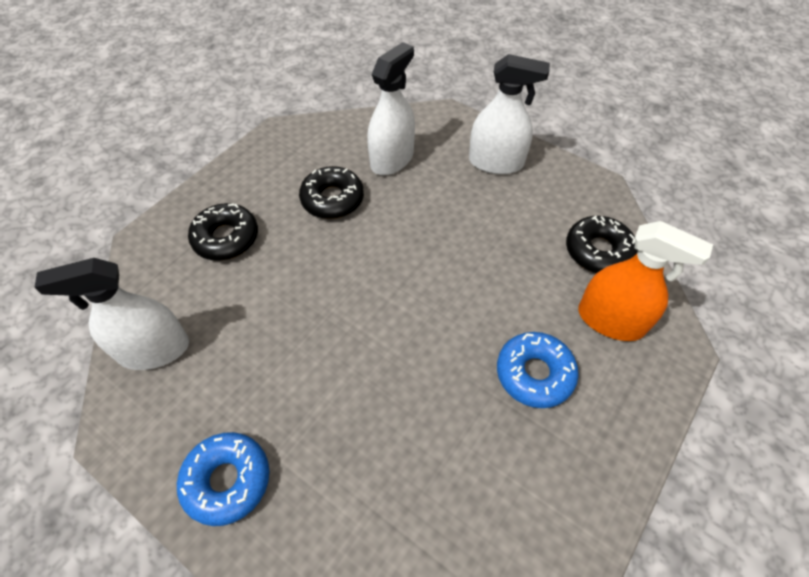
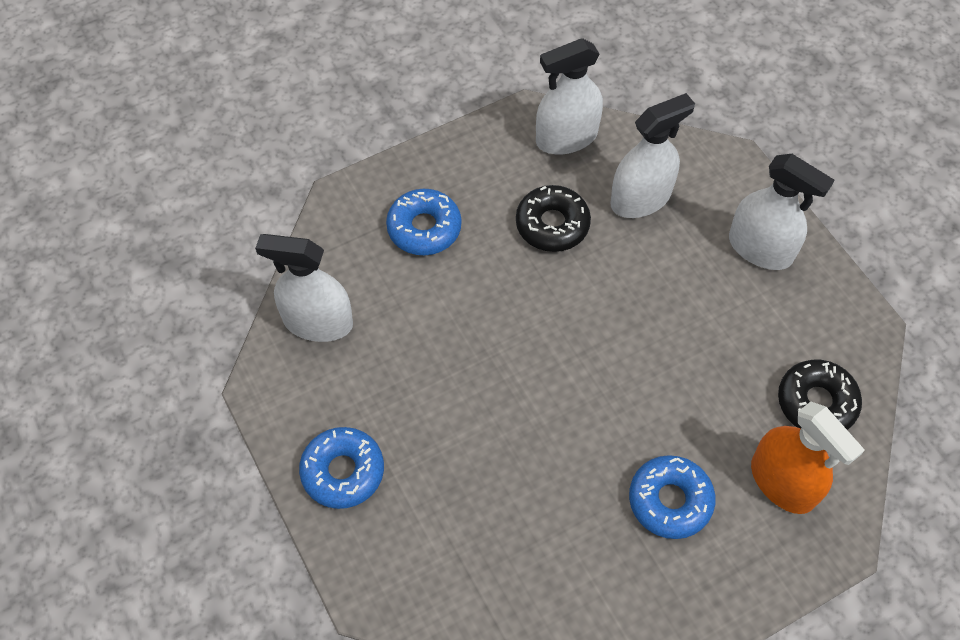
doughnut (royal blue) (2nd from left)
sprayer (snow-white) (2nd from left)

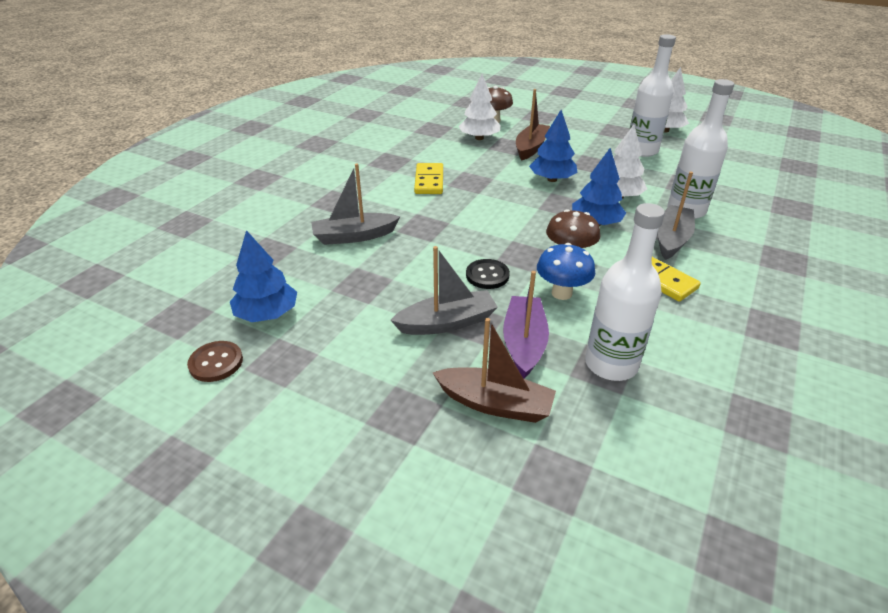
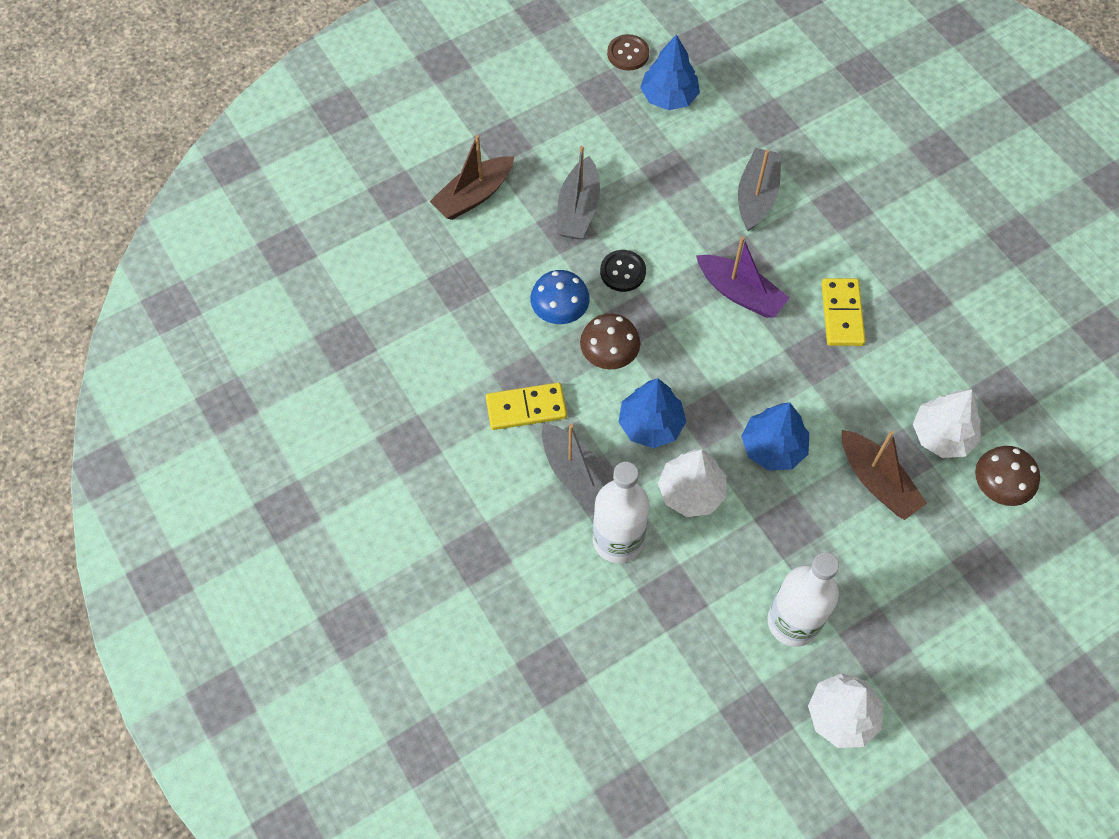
domino piece (bright yellow) (2nd from left)
bottle (snow-white) (1st from left in the first image)
toy boat (purple)

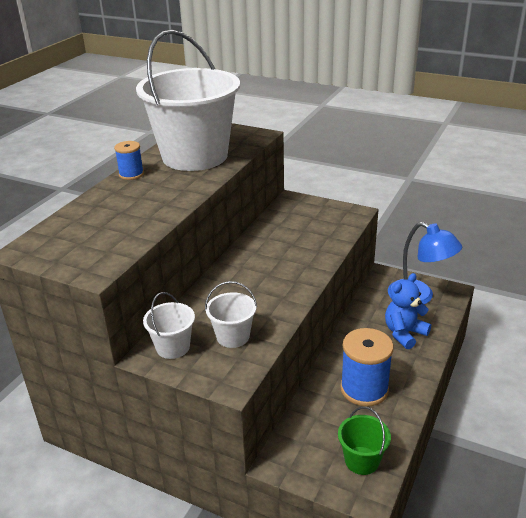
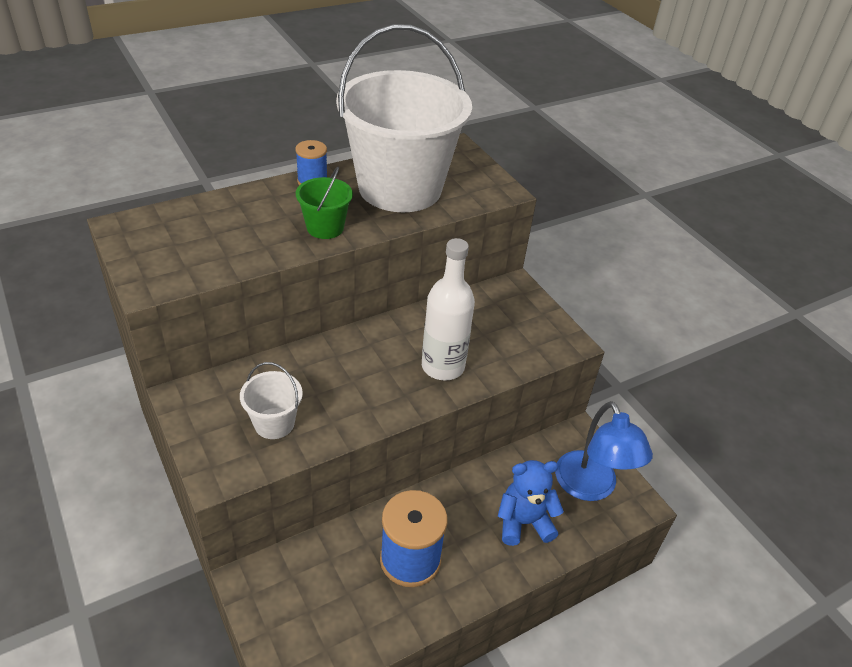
sand bucket (snow-white) (1st from left in the first image)
sand bucket (green)
bottle (snow-white)

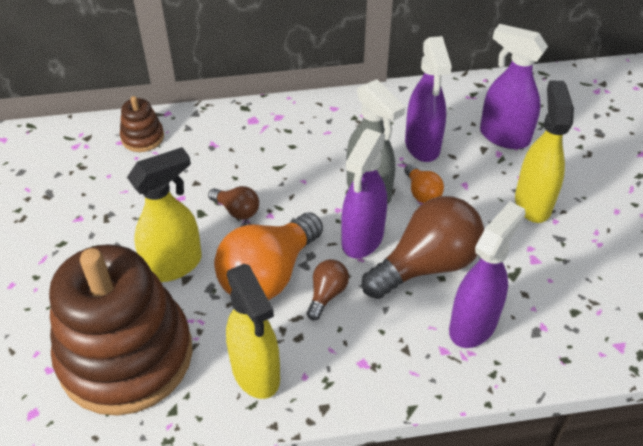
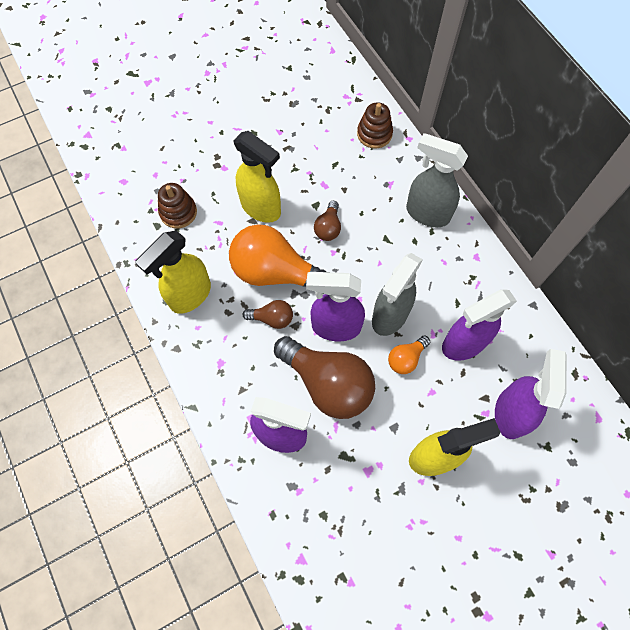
stacking rings (russet) (1st from left)
sprayer (gray) (2nd from left)

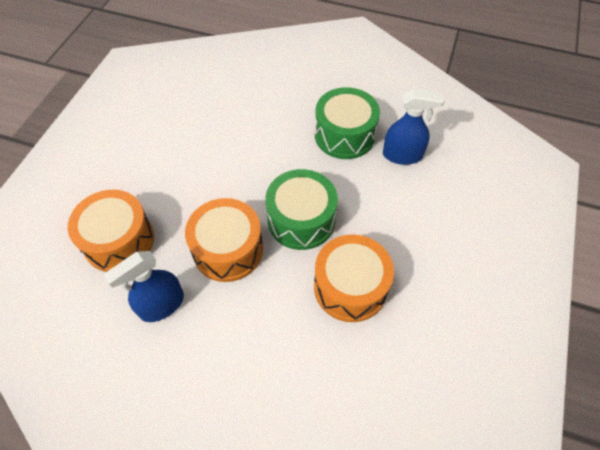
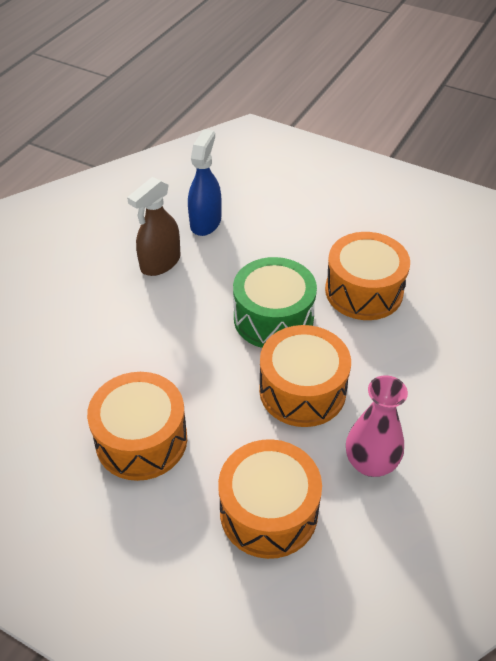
sprayer (russet)
vase (pink)
drum (orange-coloured) (1st from left)

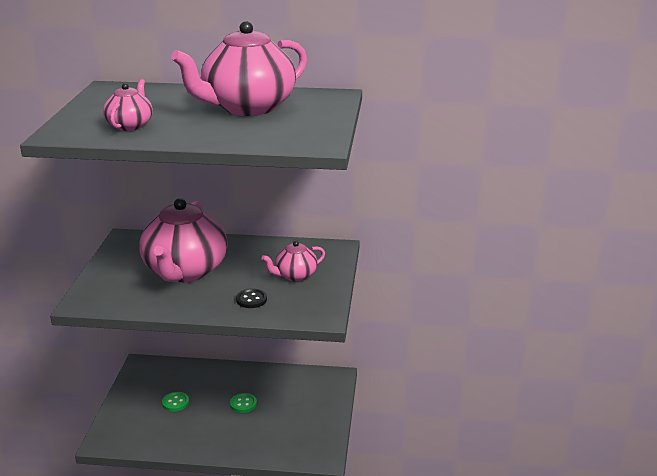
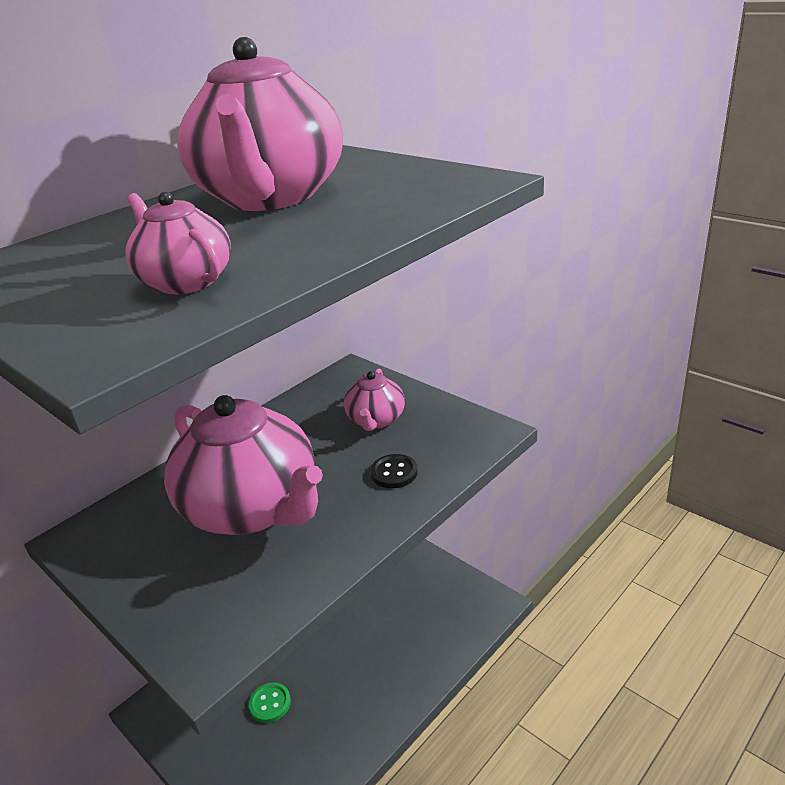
button (green) (2nd from left in the first image)

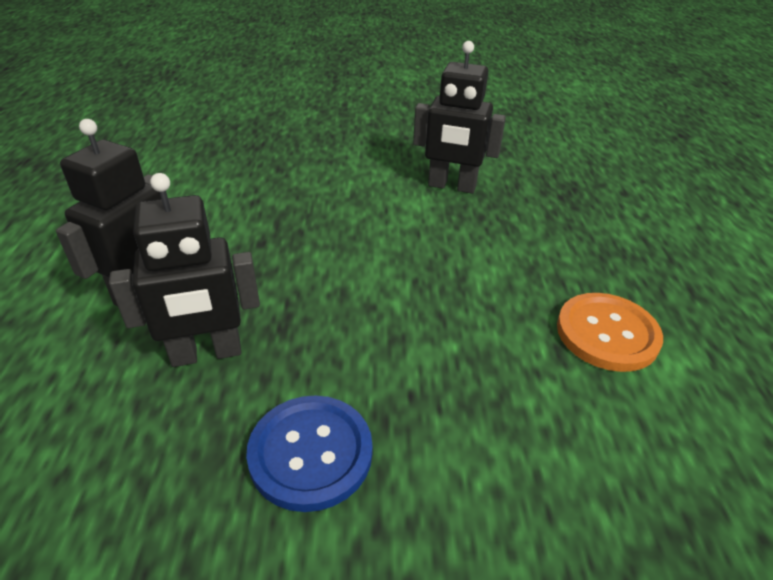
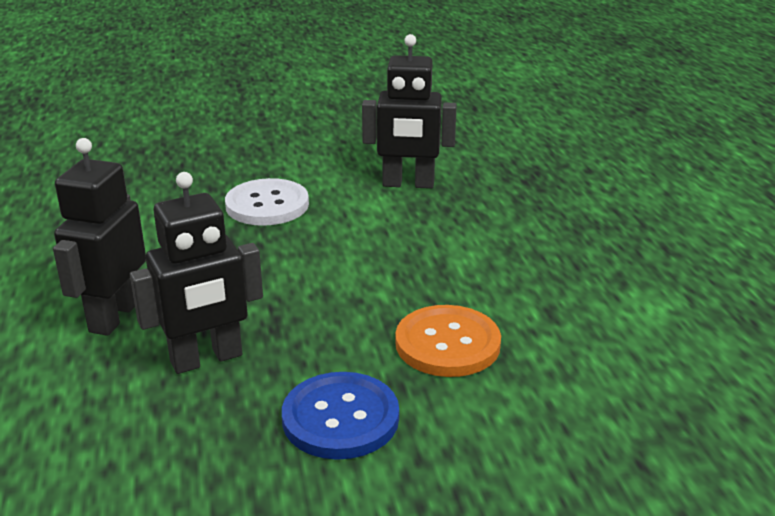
button (orange-coloured)
button (snow-white)

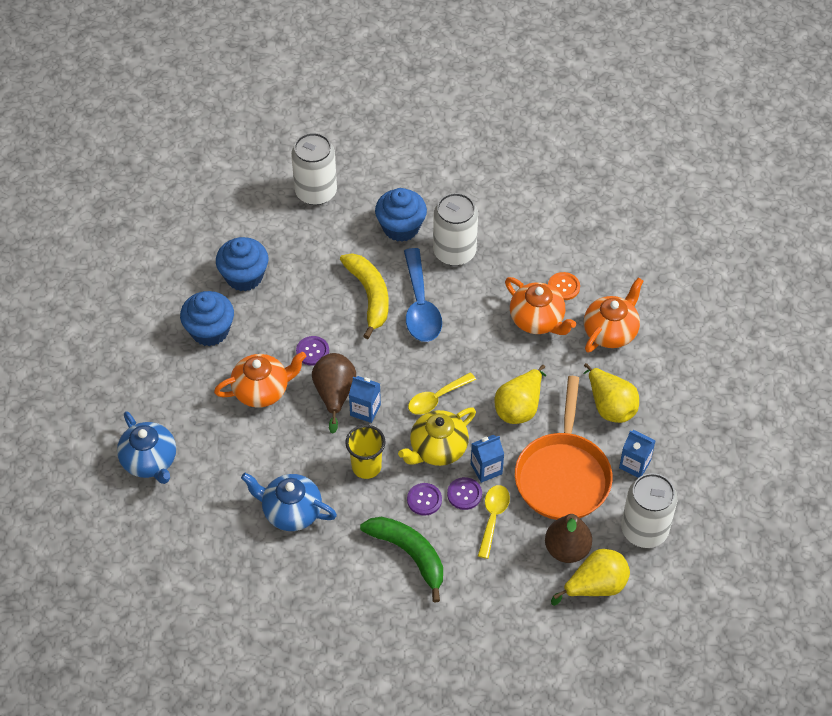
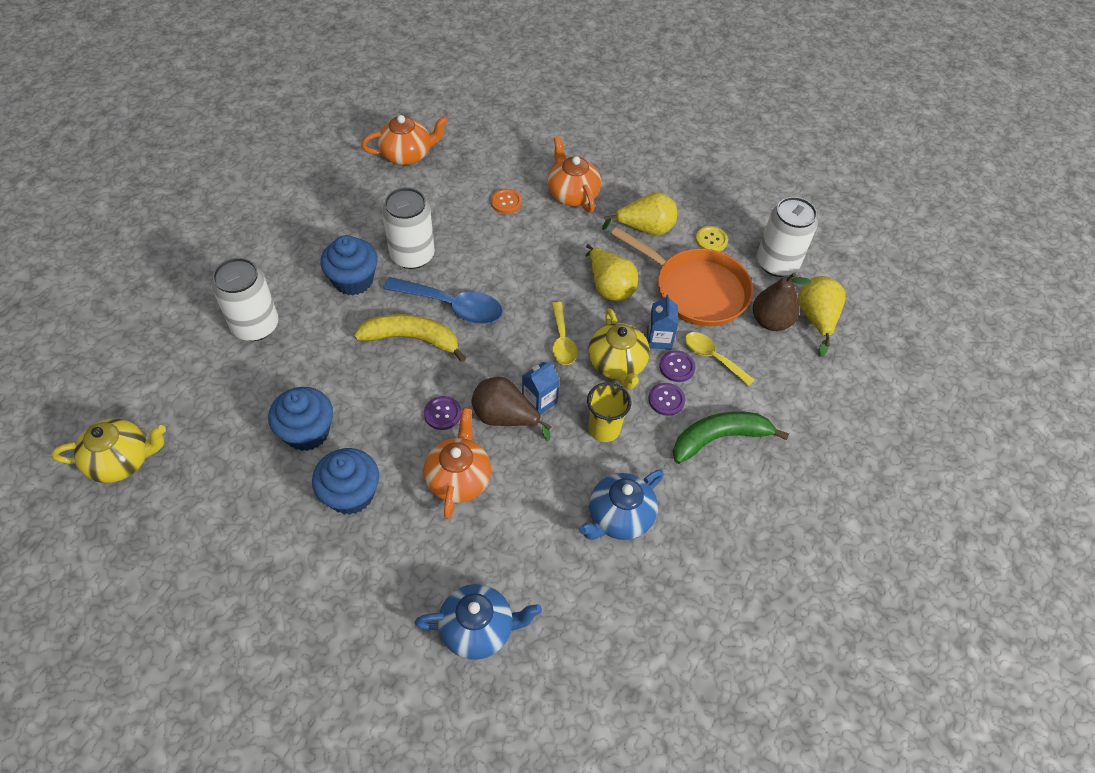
china teapot (orange-coloured) (1st from left)
button (bright yellow)
china teapot (bright yellow) (1st from left)

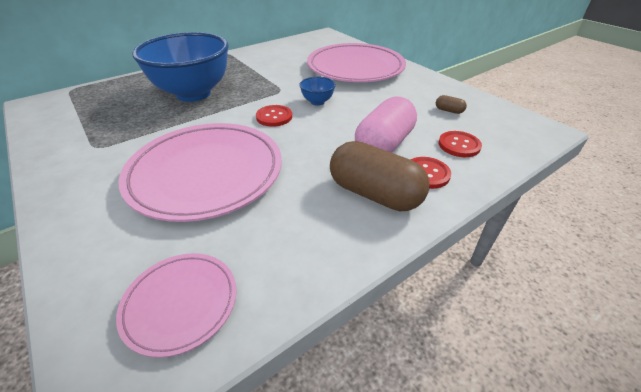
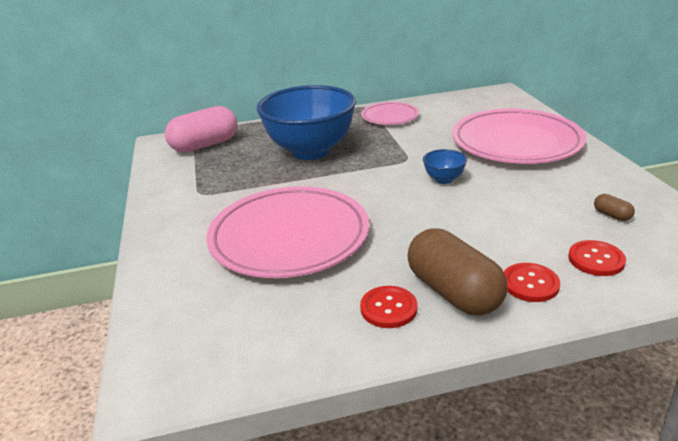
pill (pink)
button (red) (1st from left)
plate (pink) (2nd from left)

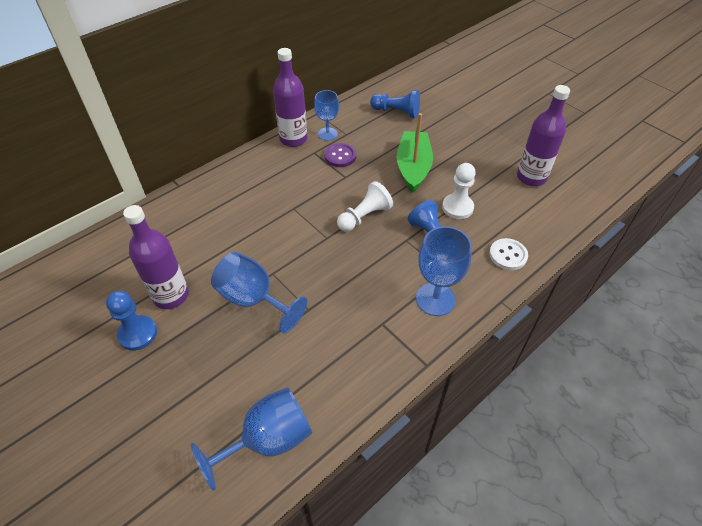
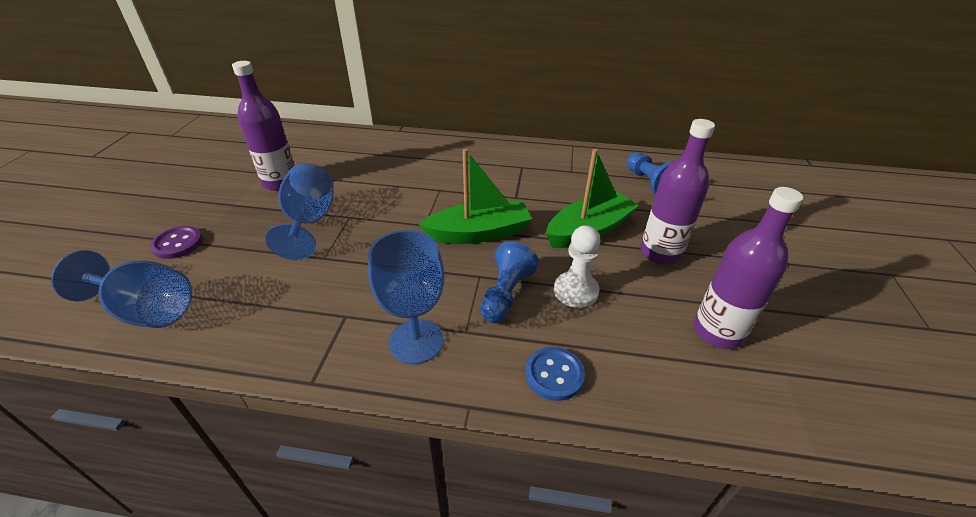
bottle (purple) (2nd from left)
wine glass (royal blue) (3rd from left in the first image)
button (purple)
toy boat (green) (1st from left)
button (royal blue)
game pawn (royal blue) (1st from left in the first image)

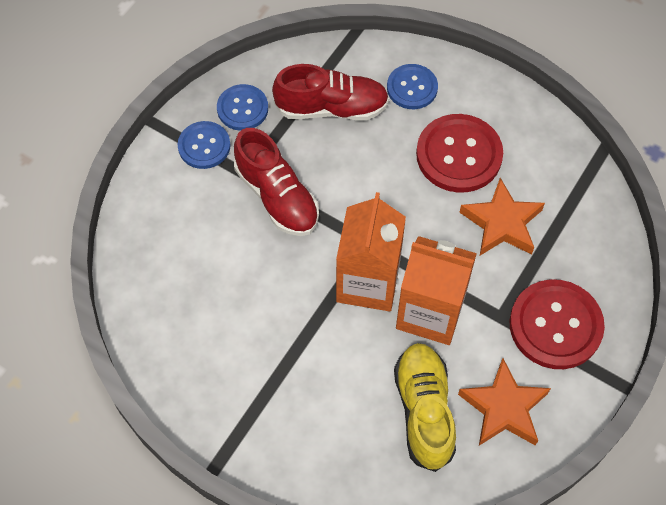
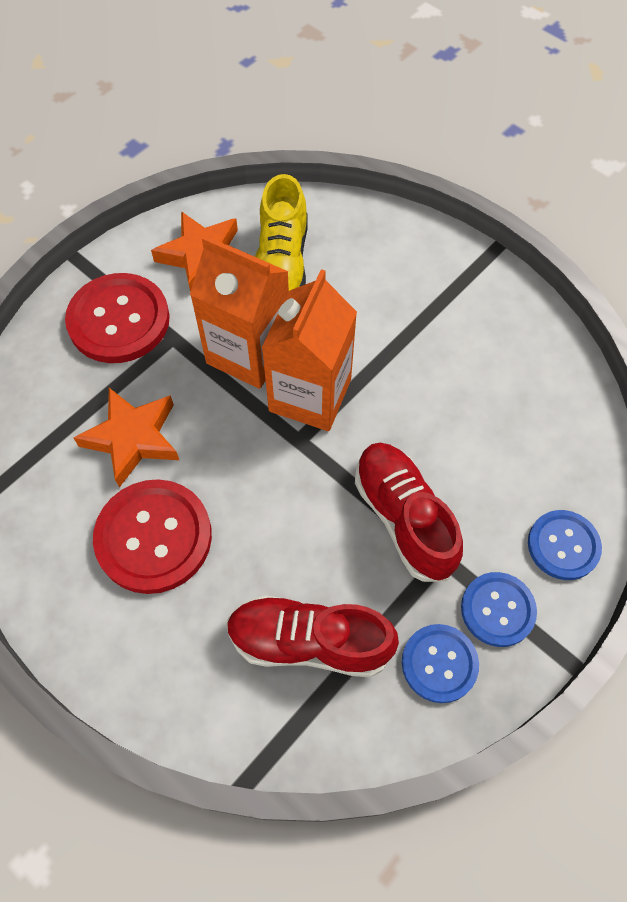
button (royal blue) (3rd from left)

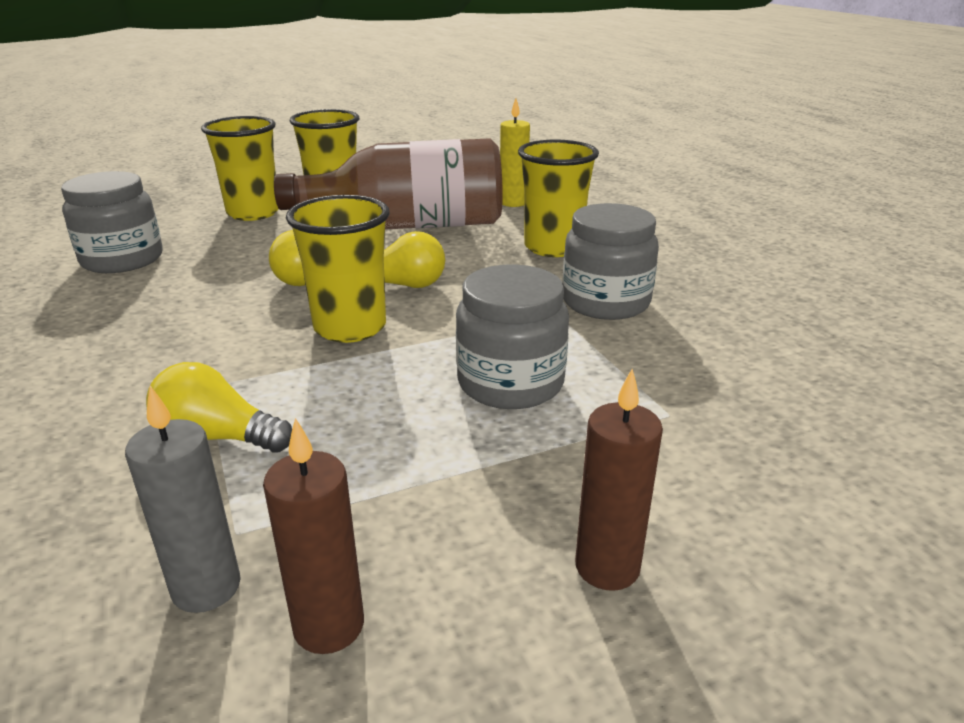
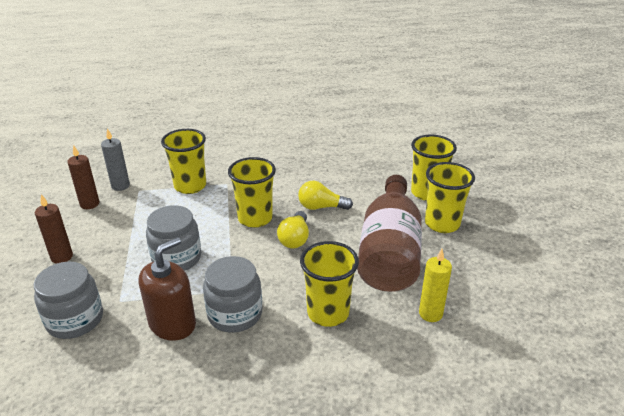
jam jar (gray) (1st from left)
tumbler (bright yellow) (1st from left)
soap pump (russet)

